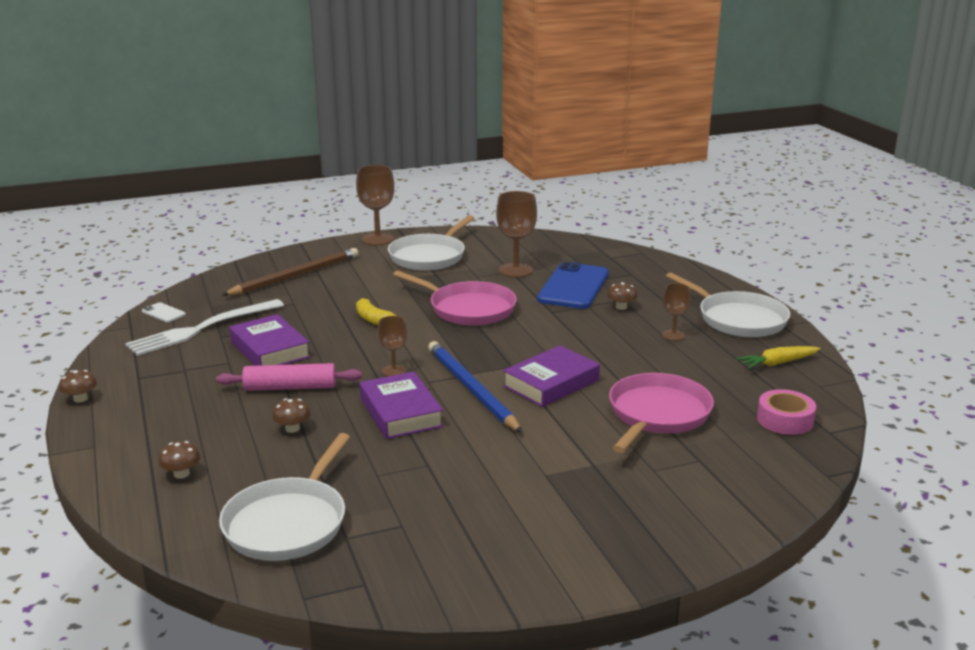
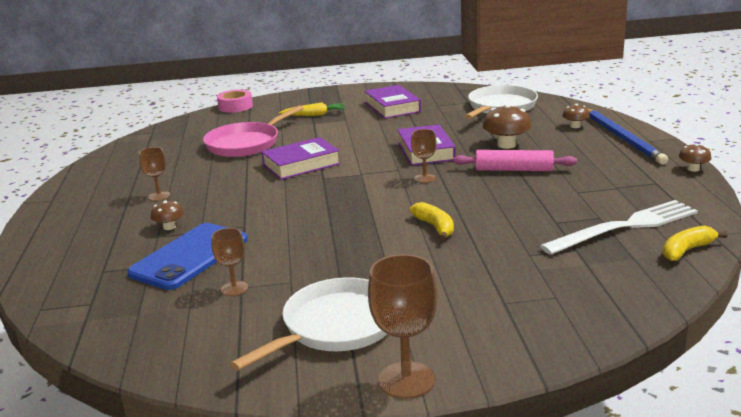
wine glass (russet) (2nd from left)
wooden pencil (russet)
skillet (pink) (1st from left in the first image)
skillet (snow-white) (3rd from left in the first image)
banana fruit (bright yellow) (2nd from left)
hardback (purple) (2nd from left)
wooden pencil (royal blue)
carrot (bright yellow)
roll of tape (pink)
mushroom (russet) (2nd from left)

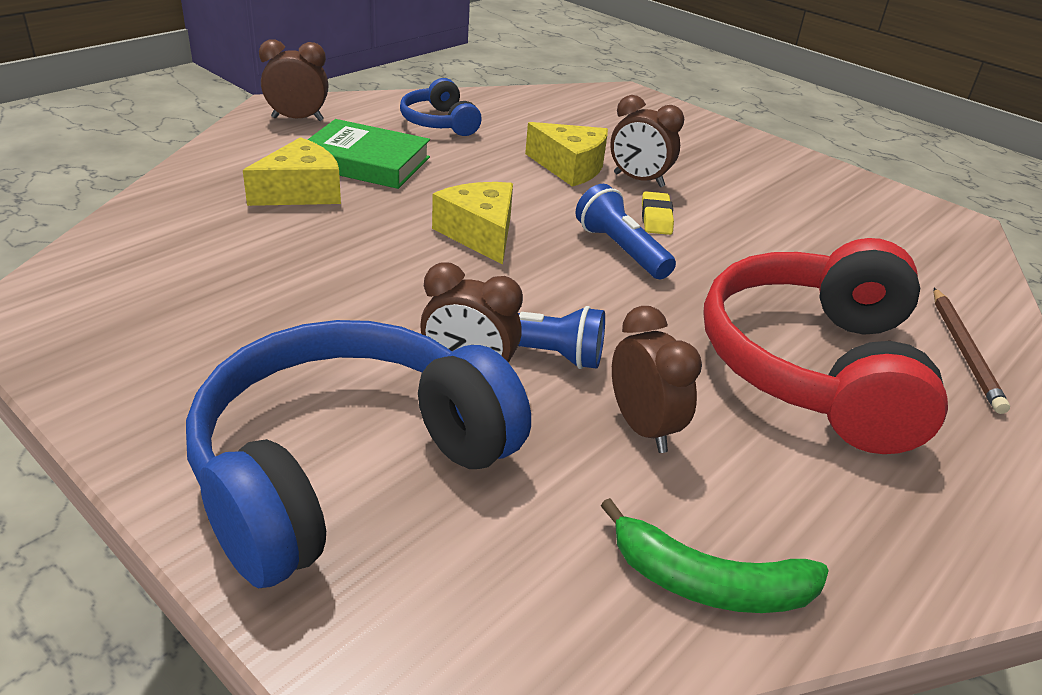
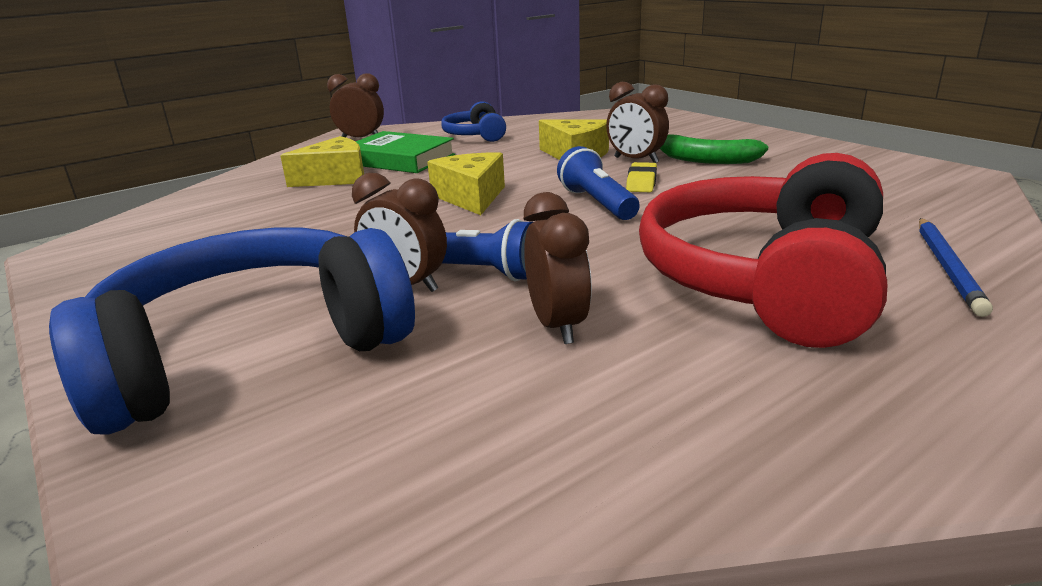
wooden pencil (royal blue)
banana fruit (green)

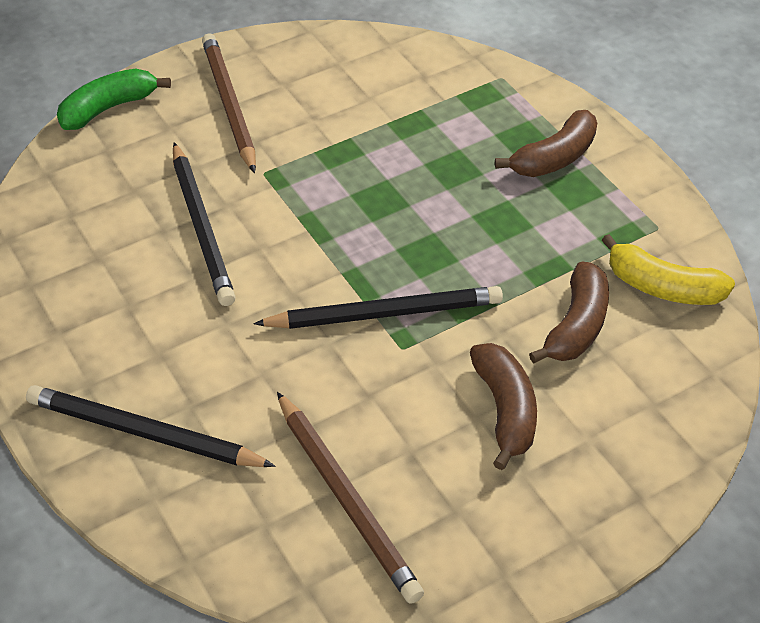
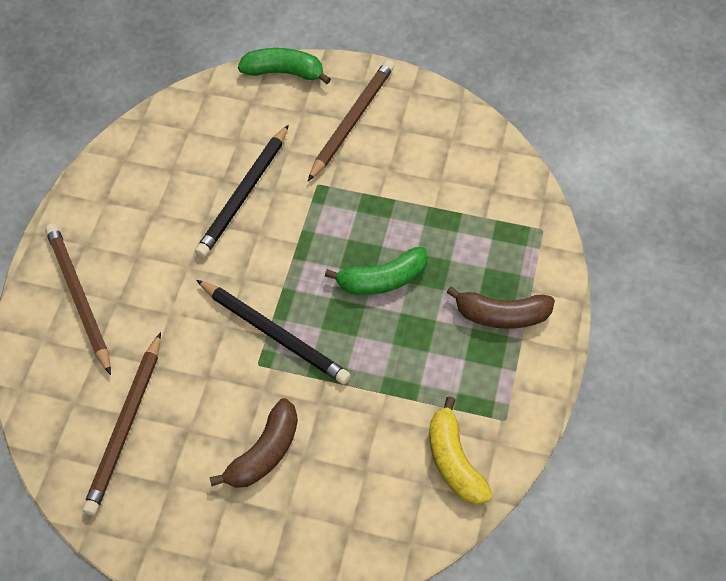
banana fruit (russet) (3rd from left in the first image)
wooden pencil (russet) (1st from left)
banana fruit (green) (2nd from left)

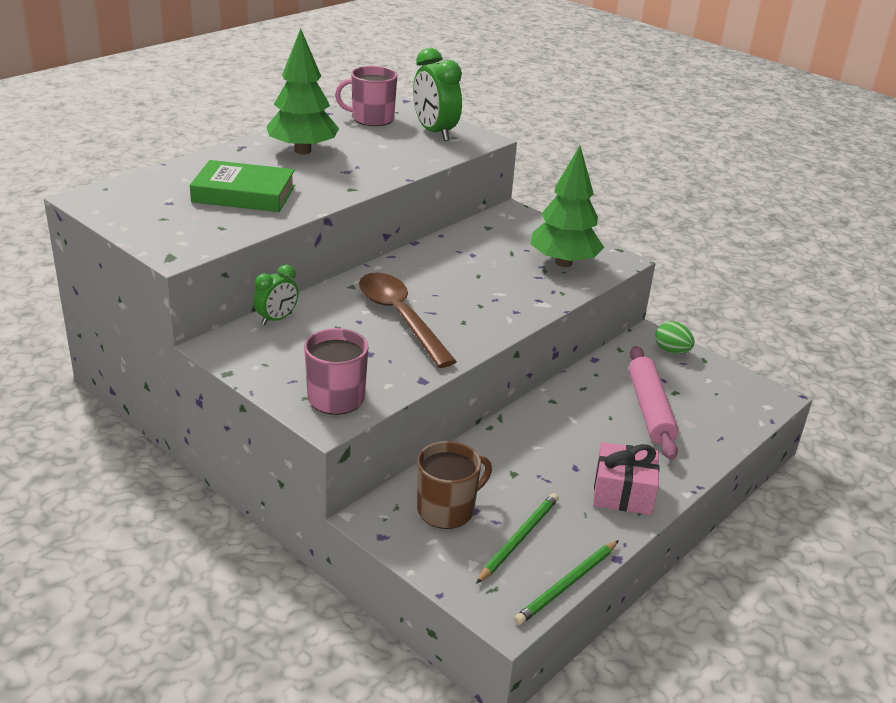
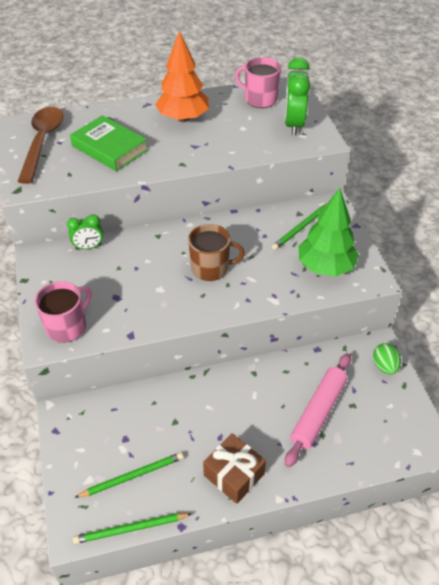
tree (orange-coloured)
teaspoon (russet)
tea mug (russet)
wrapped gift (russet)
wooden pencil (green) (3rd from left)

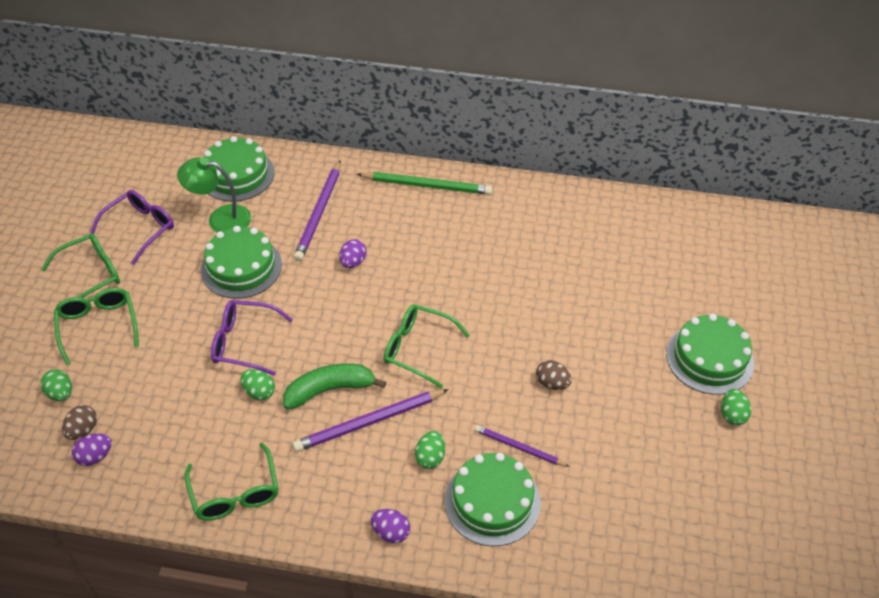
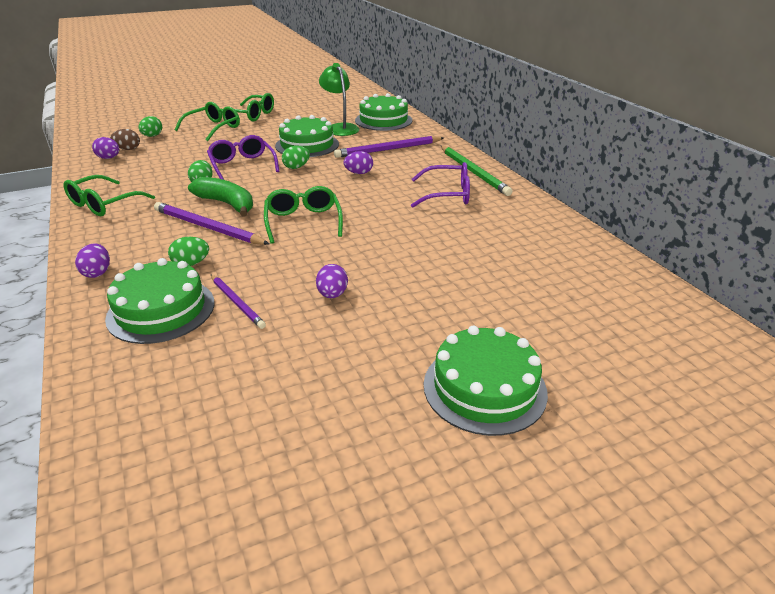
eyeglasses (purple) (2nd from left)
egg (purple) (3rd from left)
egg (green) (4th from left)
wooden pencil (purple) (2nd from left)

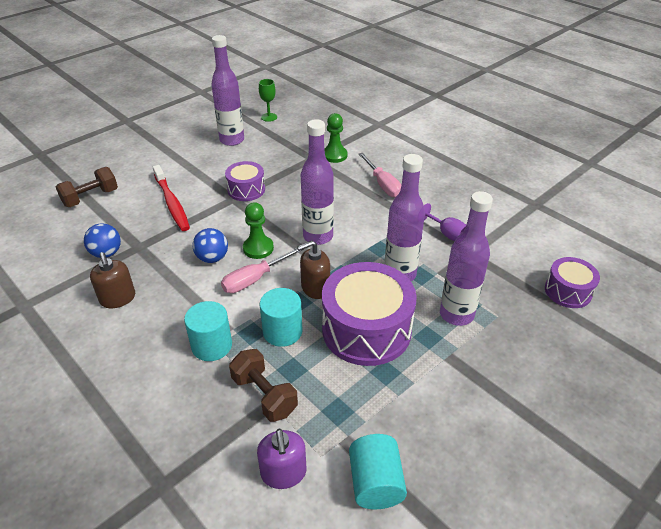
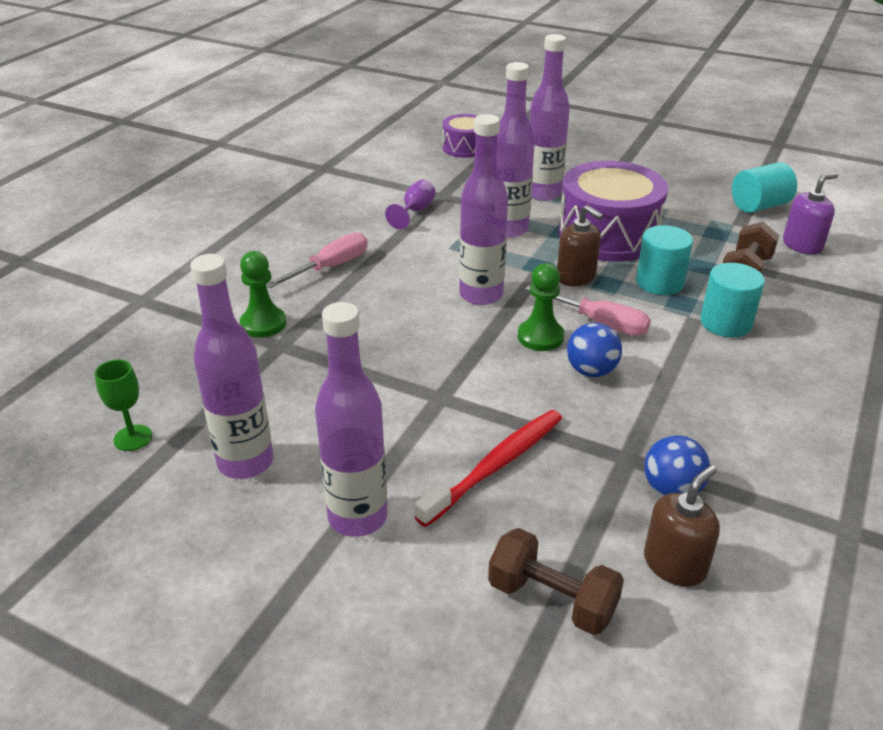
drum (purple) (1st from left in the first image)
soap pump (russet) (2nd from left)
bottle (purple) (2nd from left)

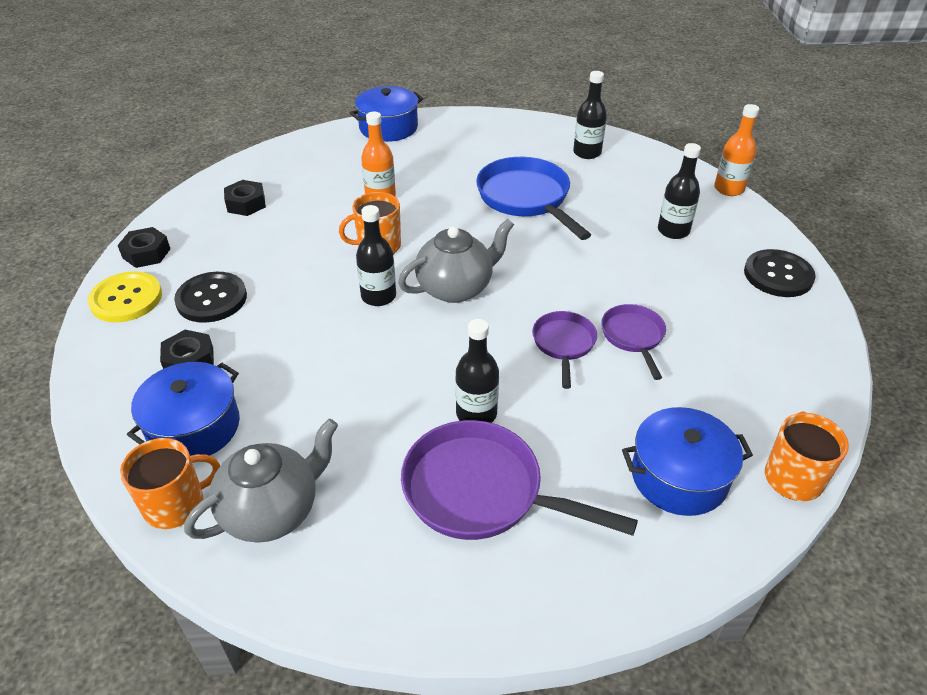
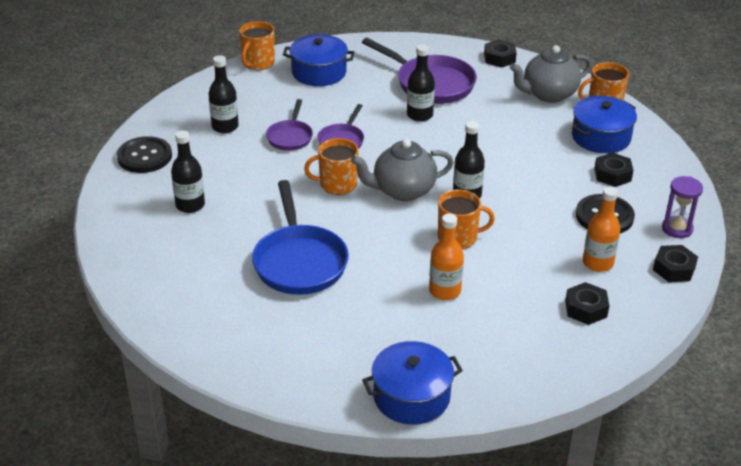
bottle (jet-black) (2nd from left)
bottle (orange-coloured) (2nd from left)
hourglass (purple)
nut (jet-black) (1st from left)
tea mug (orange-coloured) (2nd from left)

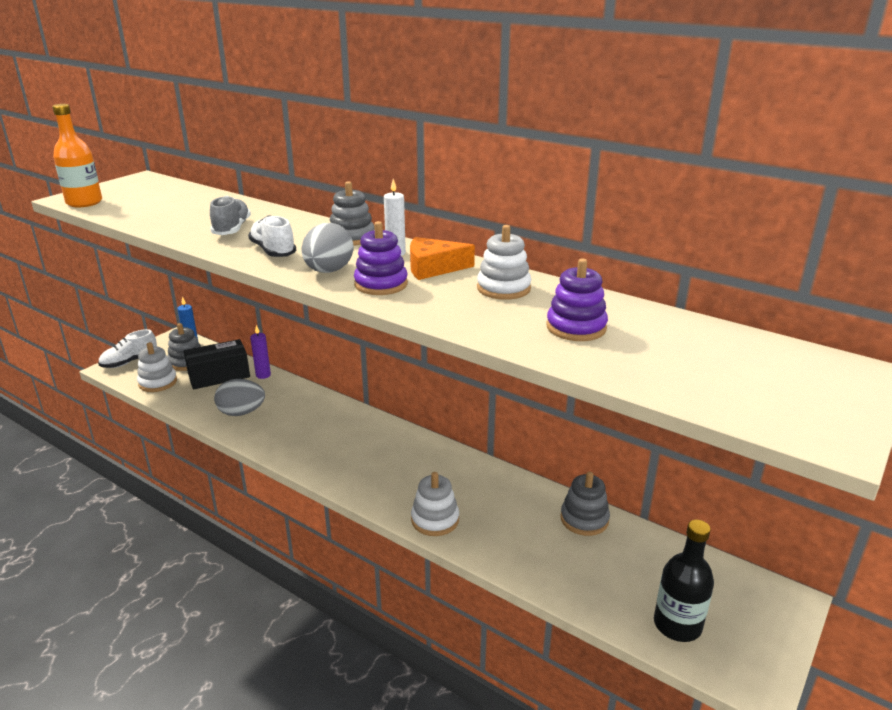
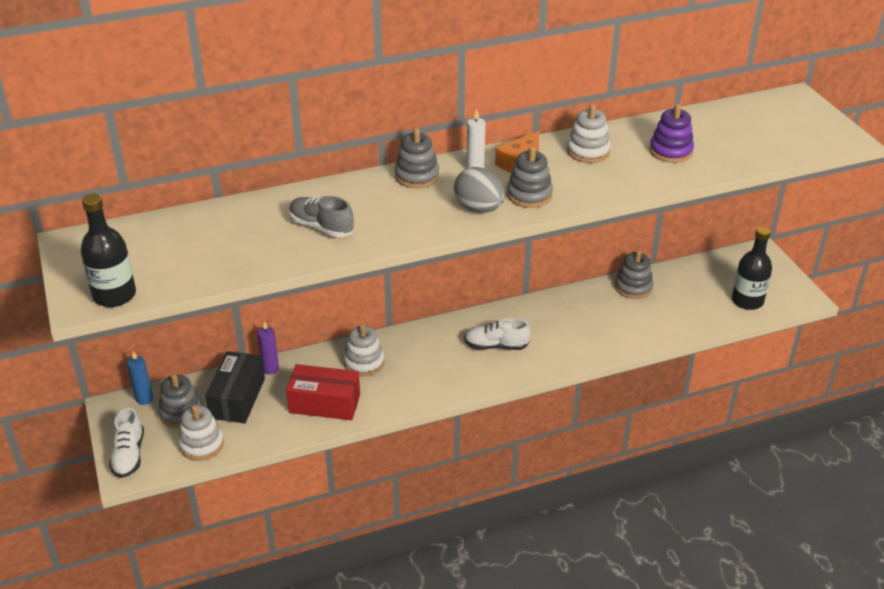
bottle (jet-black) (1st from left)
lace-up shoe (snow-white) (2nd from left)
stacking rings (gray) (3rd from left)
box (red)
stacking rings (snow-white) (2nd from left)

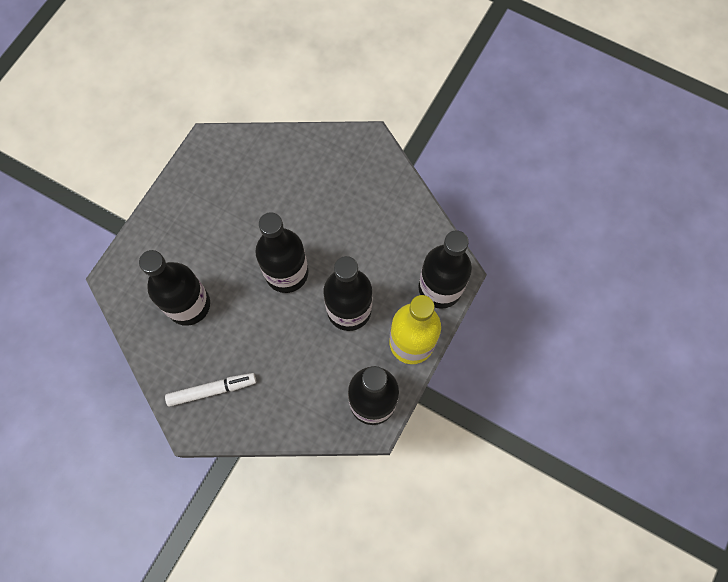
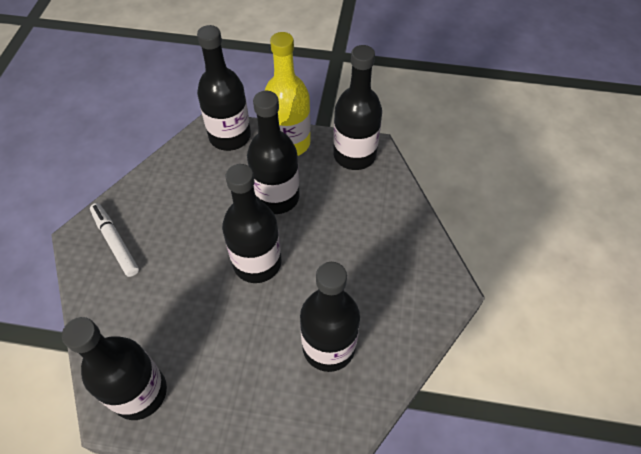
felt pen (snow-white)
bottle (jet-black) (1st from left)

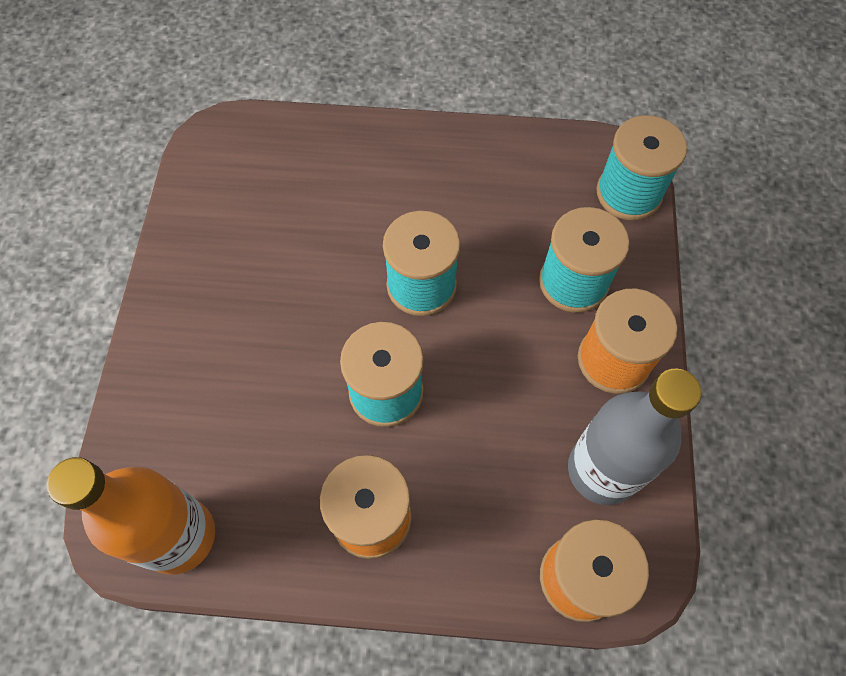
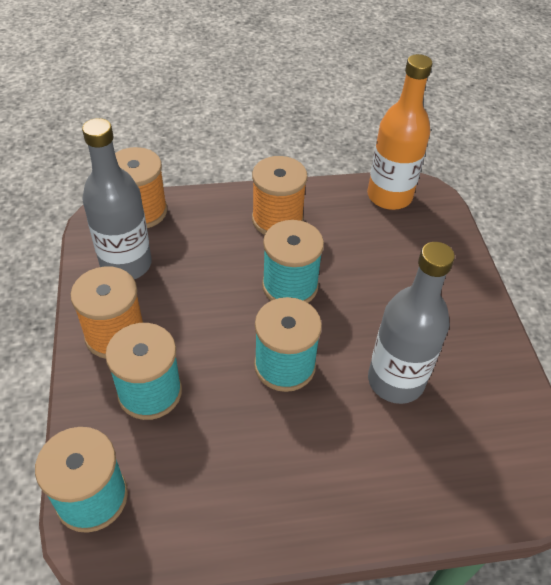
bottle (gray) (2nd from left)

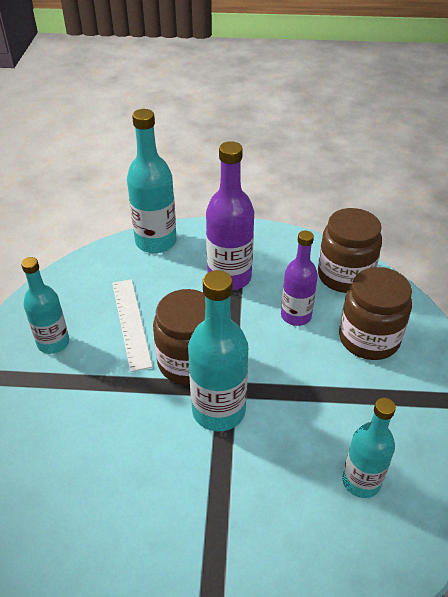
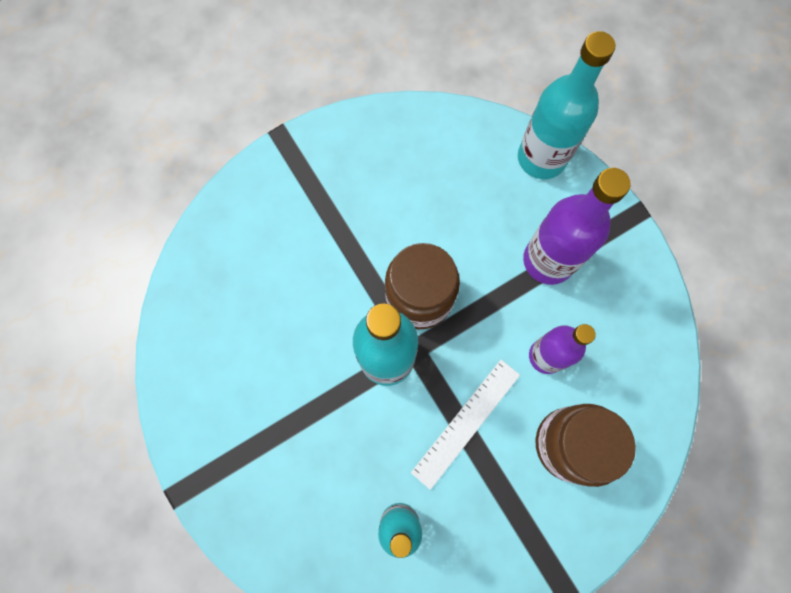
jam jar (russet) (2nd from left in the first image)
bottle (aqua) (1st from left in the first image)
ruler (snow-white)

